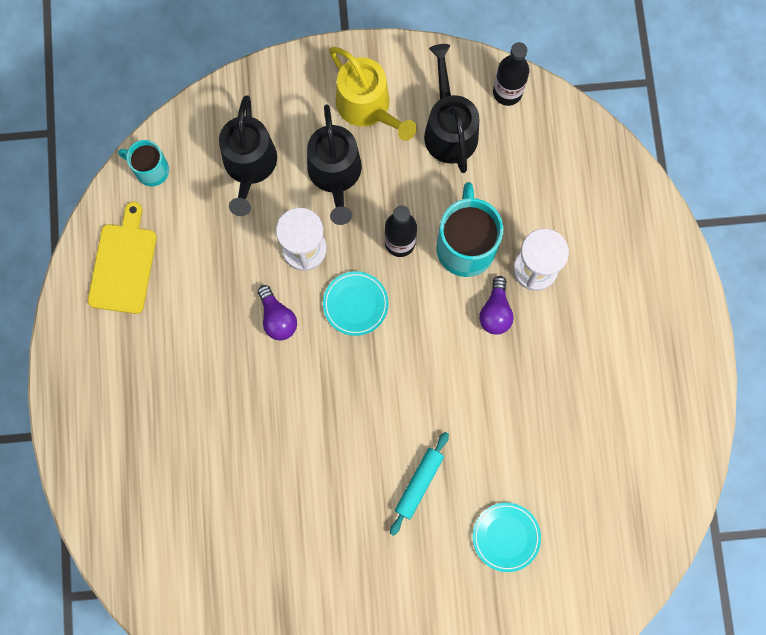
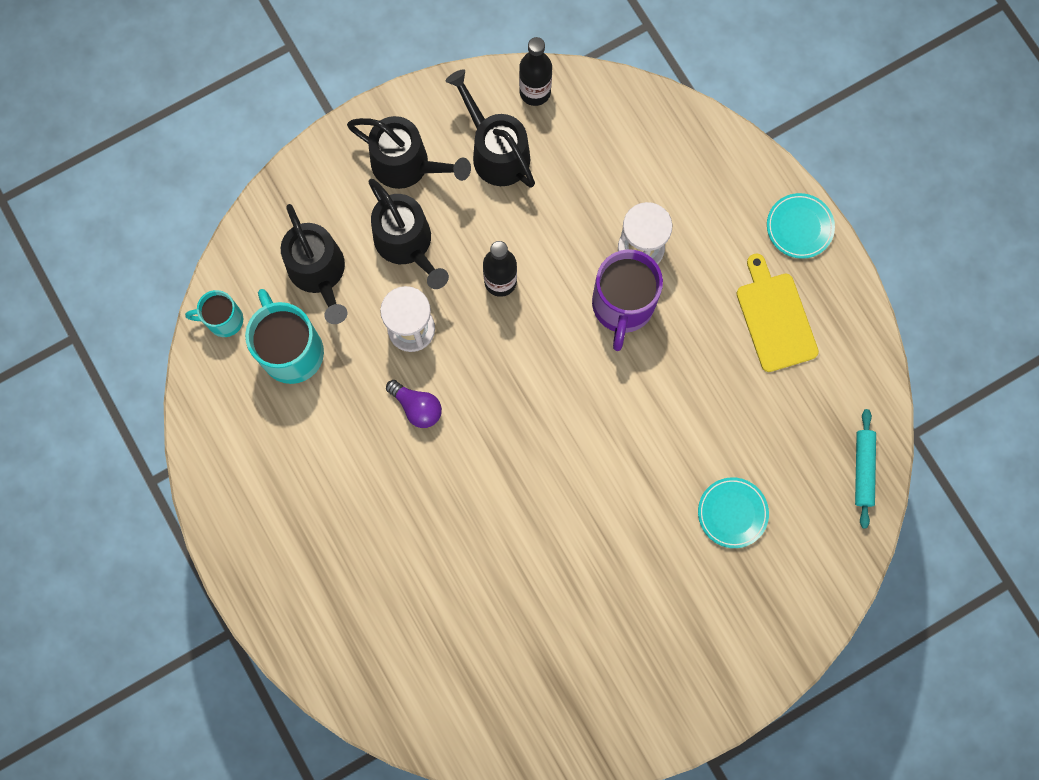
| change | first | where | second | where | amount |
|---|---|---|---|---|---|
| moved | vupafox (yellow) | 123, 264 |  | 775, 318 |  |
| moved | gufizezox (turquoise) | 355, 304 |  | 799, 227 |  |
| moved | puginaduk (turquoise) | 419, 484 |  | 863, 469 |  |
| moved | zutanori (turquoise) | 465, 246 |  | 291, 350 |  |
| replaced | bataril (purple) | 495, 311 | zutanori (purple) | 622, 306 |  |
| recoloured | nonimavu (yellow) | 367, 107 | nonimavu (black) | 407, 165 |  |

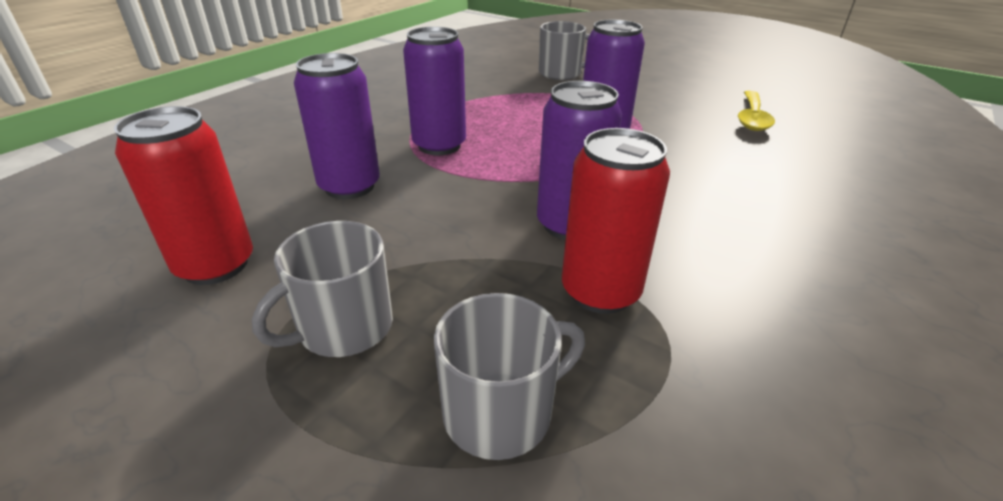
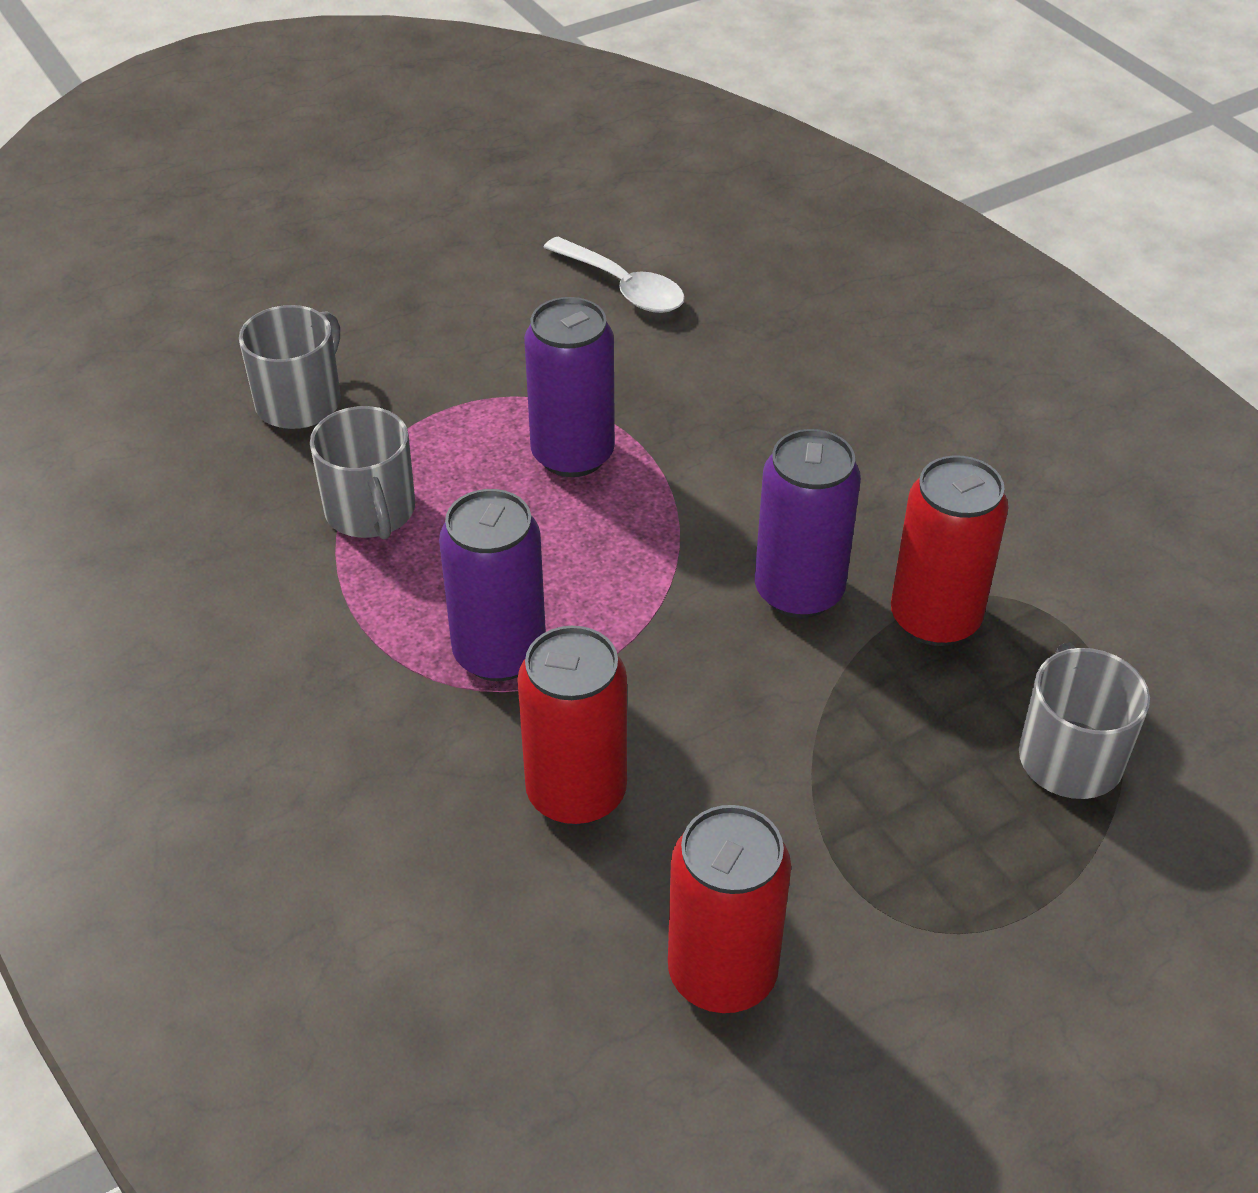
| change | first | where | second | where | amount |
|---|---|---|---|---|---|
| moved | zutanori (grey) | 343, 328 |  | 371, 511 |  |
| recoloured | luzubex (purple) | 349, 186 | luzubex (red) | 576, 792 |  |
| recoloured | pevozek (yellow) | 752, 118 | pevozek (white) | 623, 287 |  |

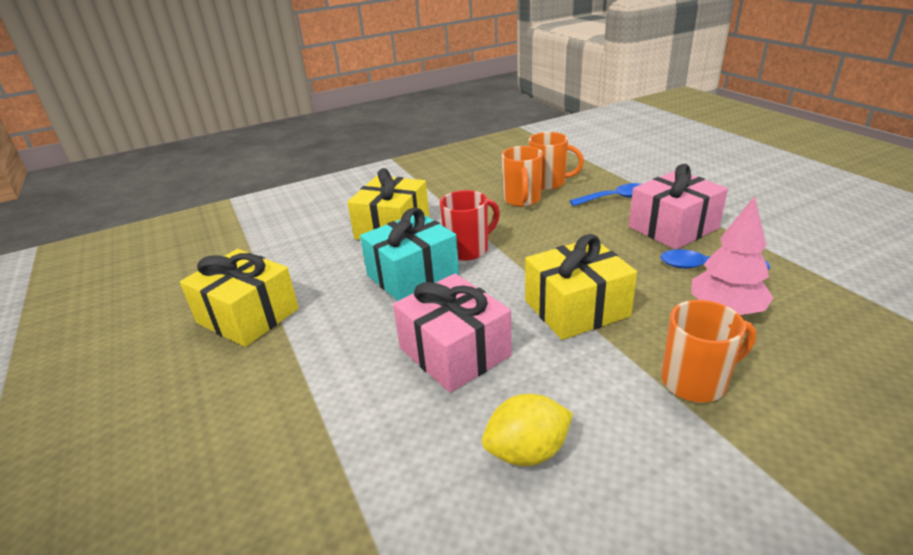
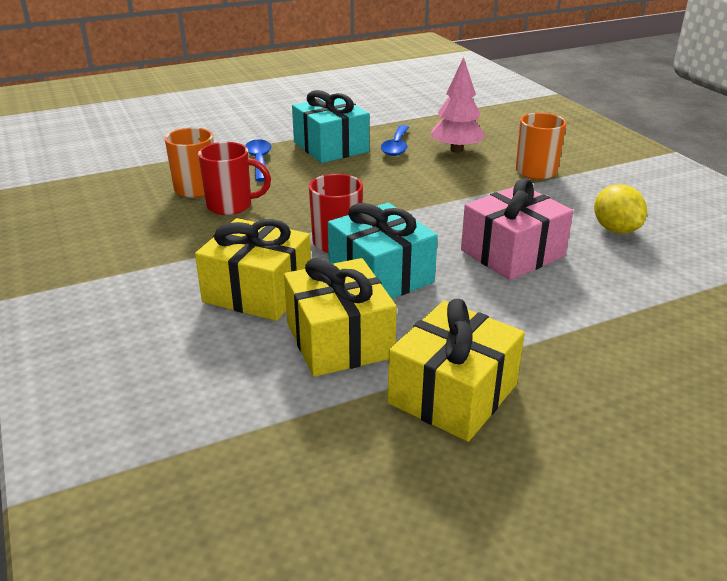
| change | first | where | second | where | amount |
|---|---|---|---|---|---|
| moved | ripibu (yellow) | 576, 308 |  | 339, 340 |  |
| recoloured | zutanori (orange) | 522, 200 | zutanori (red) | 231, 206 |  |
| recoloured | ripibu (pink) | 673, 227 | ripibu (turquoise) | 331, 147 |  |

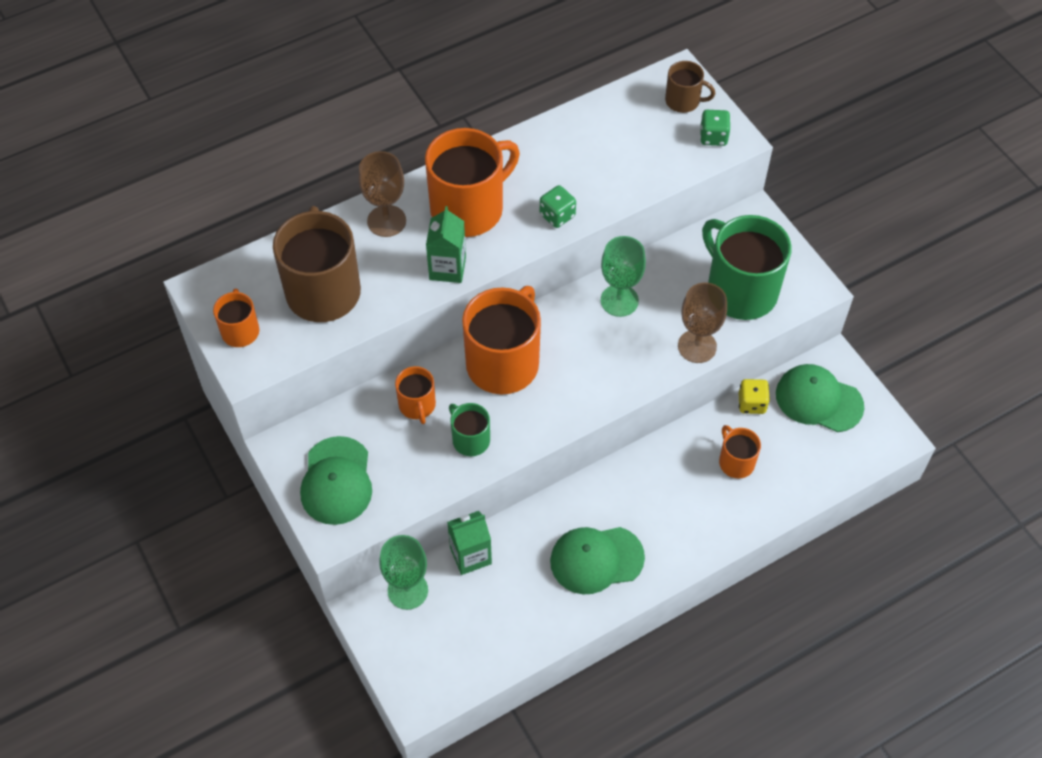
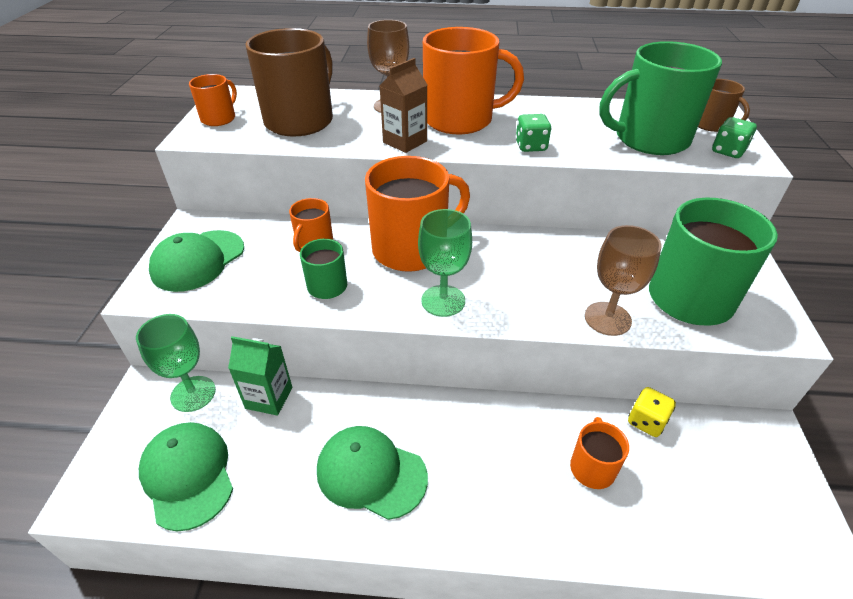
| change | first | where | second | where | amount |
|---|---|---|---|---|---|
| added |  |  | zutanori (green) | 649, 139 |  |
| moved | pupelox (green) | 619, 300 |  | 443, 301 |  |
| moved | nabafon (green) | 818, 400 |  | 188, 475 |  |
| recoloured | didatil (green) | 447, 268 | didatil (brown) | 405, 142 |  |

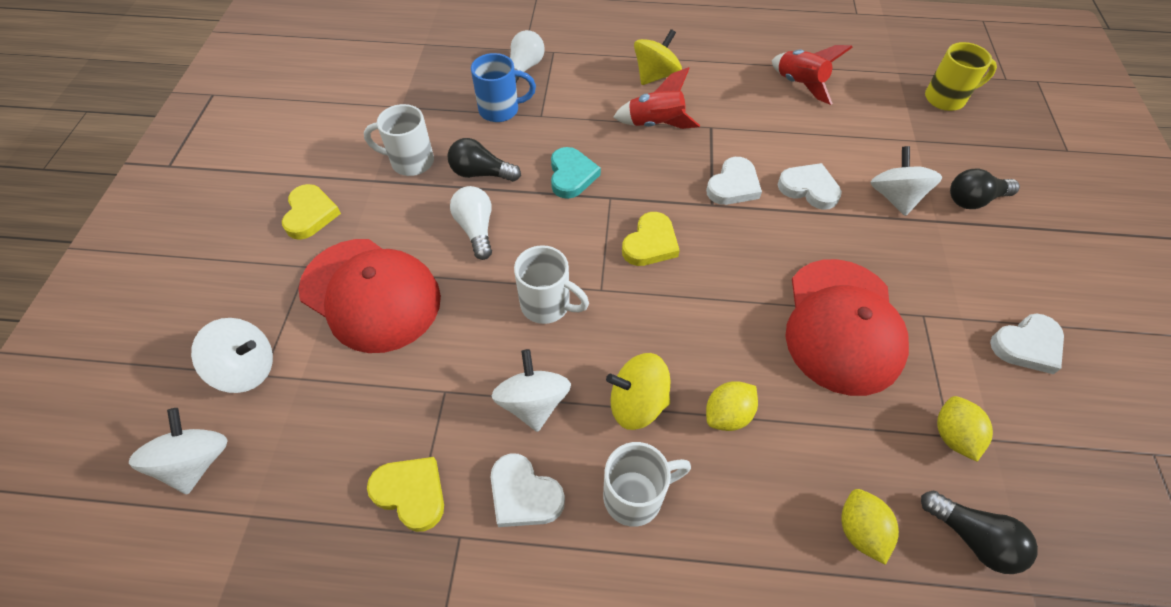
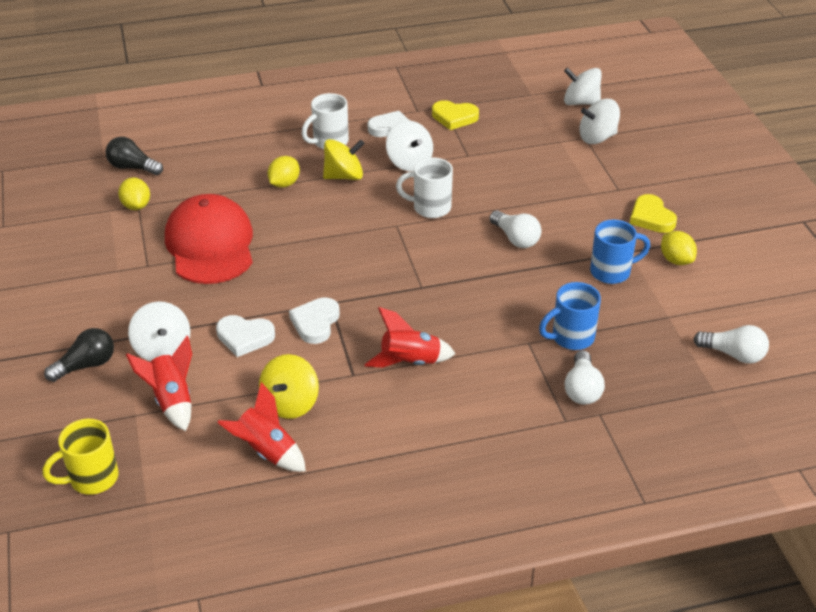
| change | first | where | second | where | amount |
|---|---|---|---|---|---|
| removed | nabafon (red) | 370, 294 |  |  |  |
| removed | bataril (black) | 481, 173 |  |  |  |
| removed | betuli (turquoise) | 571, 175 |  |  |  |
| removed | betuli (yellow) | 650, 243 |  |  |  |
| removed | betuli (white) | 1027, 346 |  |  |  |
| added |  |  | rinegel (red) | 172, 401 |  |
| added |  |  | bataril (white) | 733, 354 |  |
| moved | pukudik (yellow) | 655, 75 |  | 290, 403 |  |
| moved | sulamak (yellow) | 860, 530 |  | 676, 260 |  |
| recoloured | zutanori (white) | 410, 162 | zutanori (blue) | 612, 272 |  |
| turned | pukudik (white) | 196, 462 |  | 580, 102 | 135 degrees clockwise |

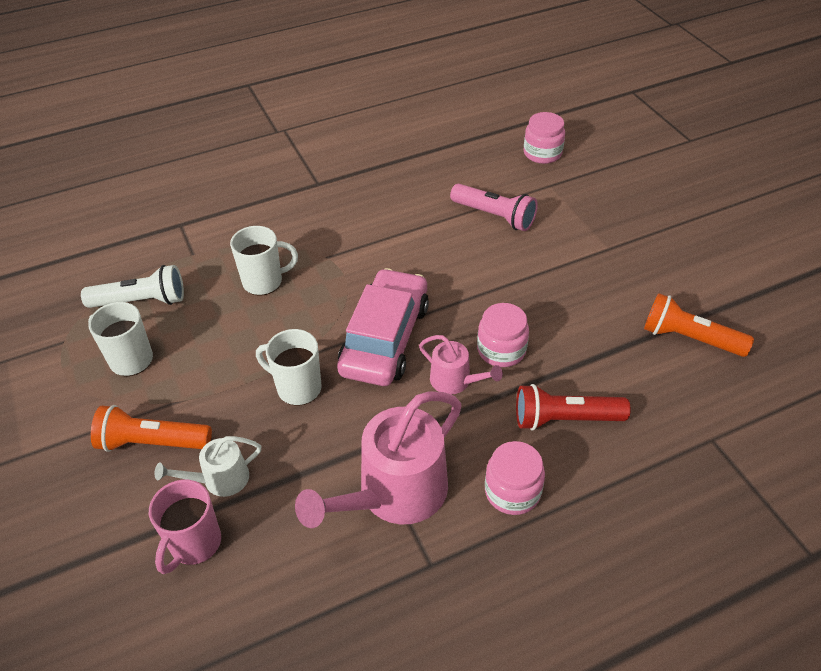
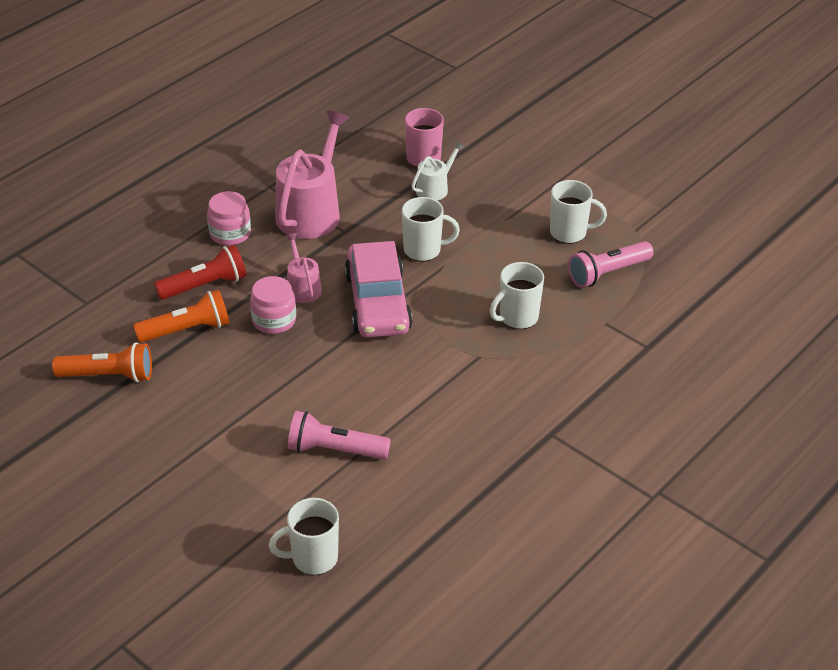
| change | first | where | second | where | amount |
|---|---|---|---|---|---|
| moved | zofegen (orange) | 152, 442 |  | 187, 330 |  |
| replaced | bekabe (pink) | 542, 153 | zutanori (white) | 313, 558 |  |
| recoloured | zofegen (white) | 141, 301 | zofegen (pink) | 607, 273 |  |
| turned | nonimavu (pink) | 455, 381 |  | 302, 288 | 60 degrees clockwise |

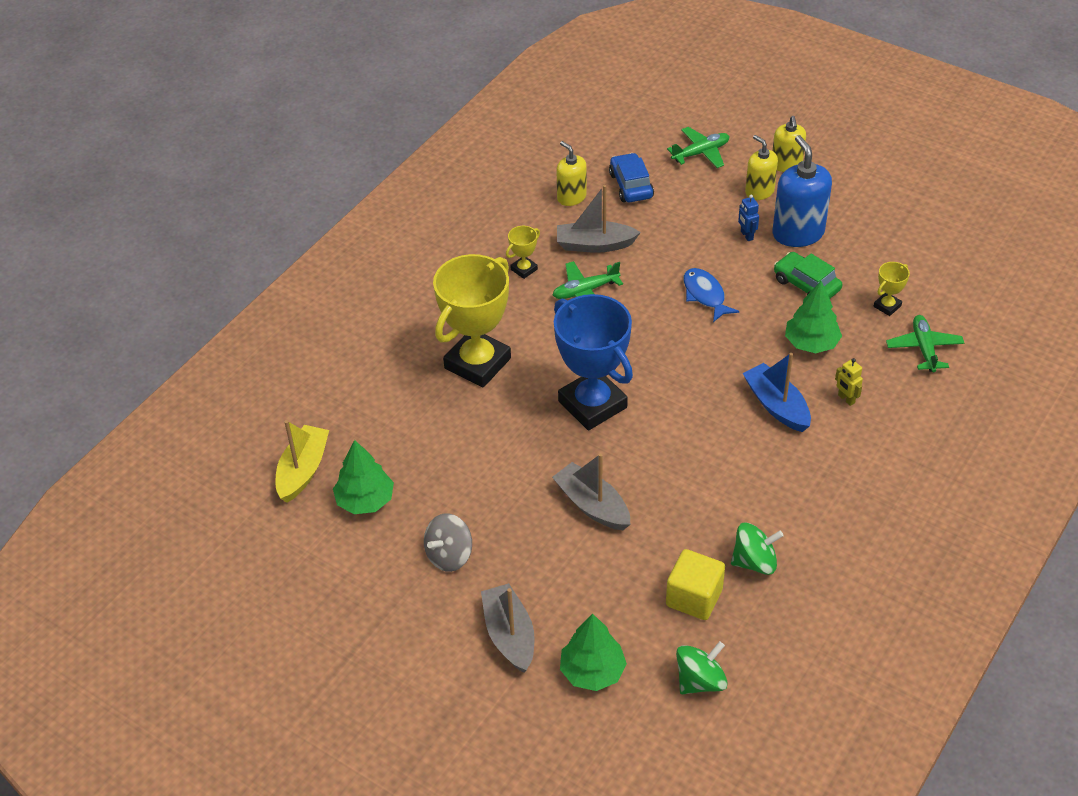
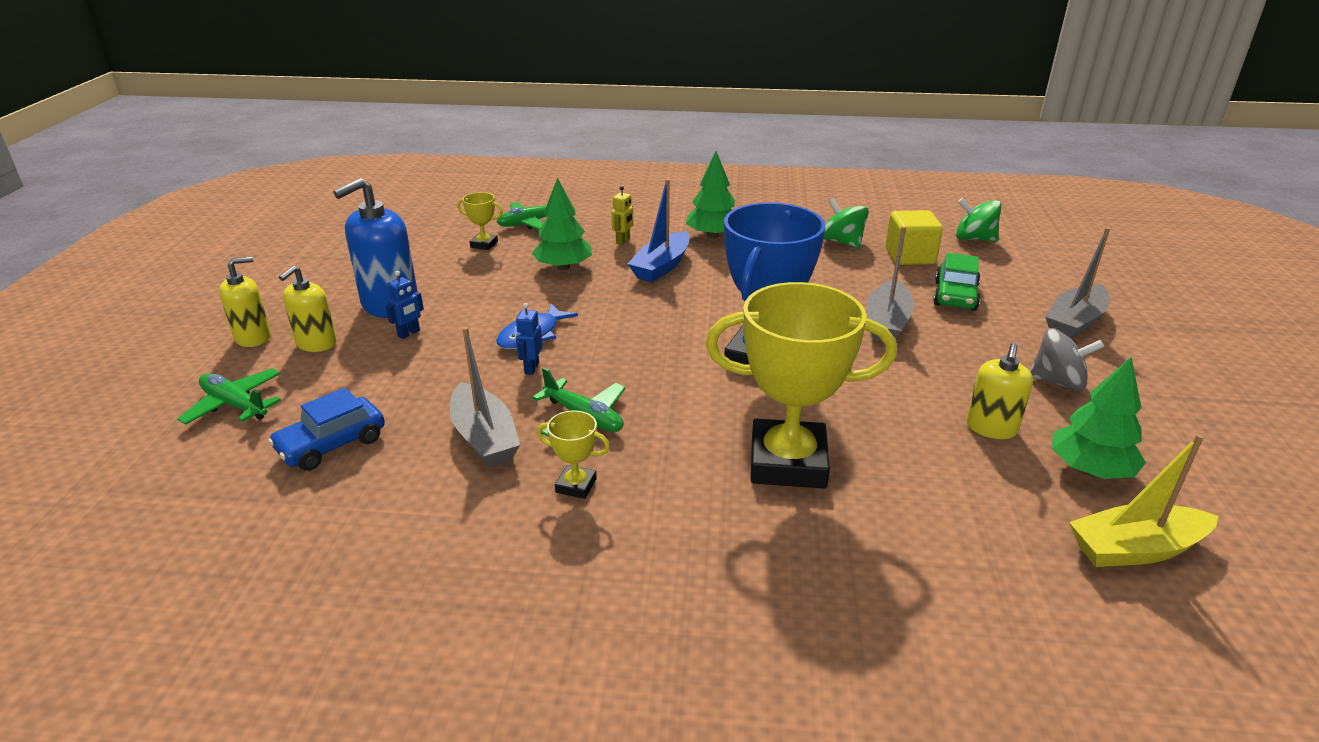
| change | first | where | second | where | amount |
|---|---|---|---|---|---|
| added |  |  | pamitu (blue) | 531, 368 |  |
| moved | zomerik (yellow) | 571, 197 |  | 991, 428 |  |
| moved | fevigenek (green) | 592, 671 |  | 712, 235 |  |
| moved | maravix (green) | 806, 285 |  | 955, 296 |  |

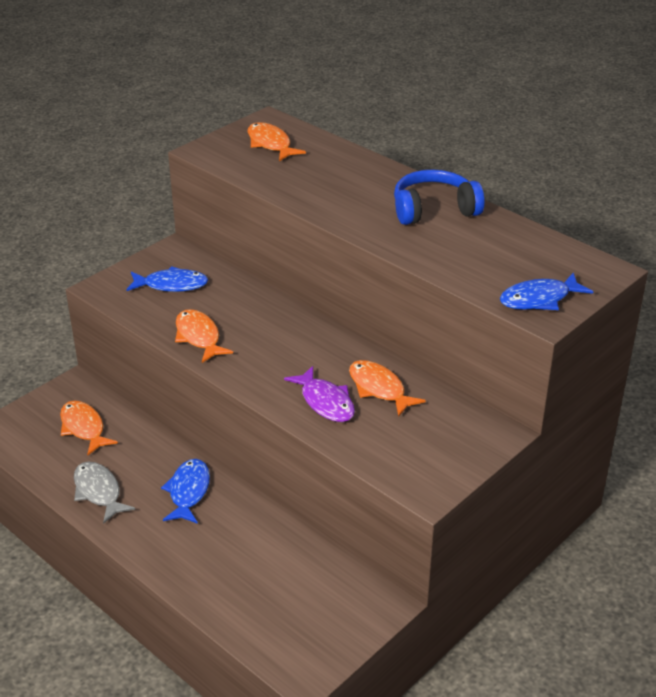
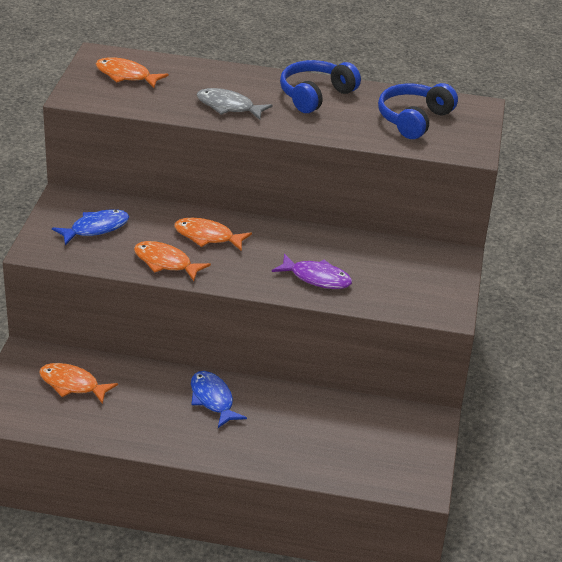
| change | first | where | second | where | amount |
|---|---|---|---|---|---|
| removed | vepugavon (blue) | 539, 299 |  |  |  |
| added |  |  | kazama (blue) | 414, 119 |  |
| moved | vepugavon (grey) | 99, 492 |  | 228, 107 |  |
| moved | vepugavon (orange) | 379, 389 |  | 207, 237 |  |

